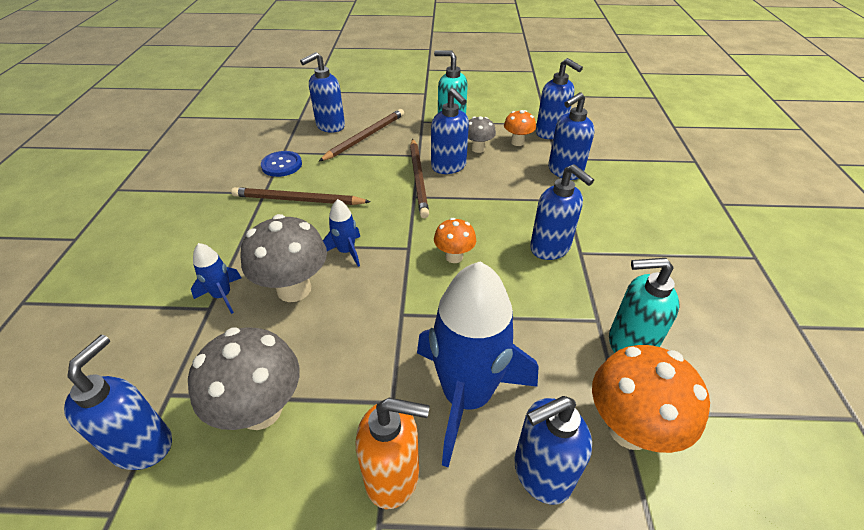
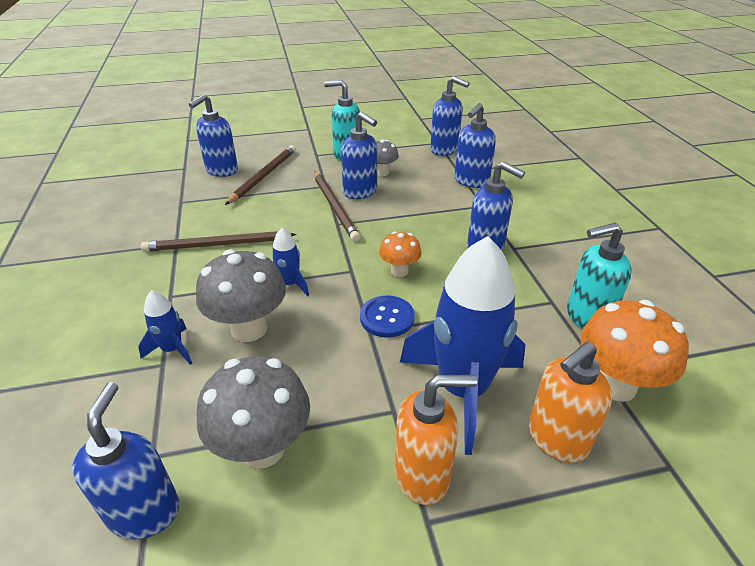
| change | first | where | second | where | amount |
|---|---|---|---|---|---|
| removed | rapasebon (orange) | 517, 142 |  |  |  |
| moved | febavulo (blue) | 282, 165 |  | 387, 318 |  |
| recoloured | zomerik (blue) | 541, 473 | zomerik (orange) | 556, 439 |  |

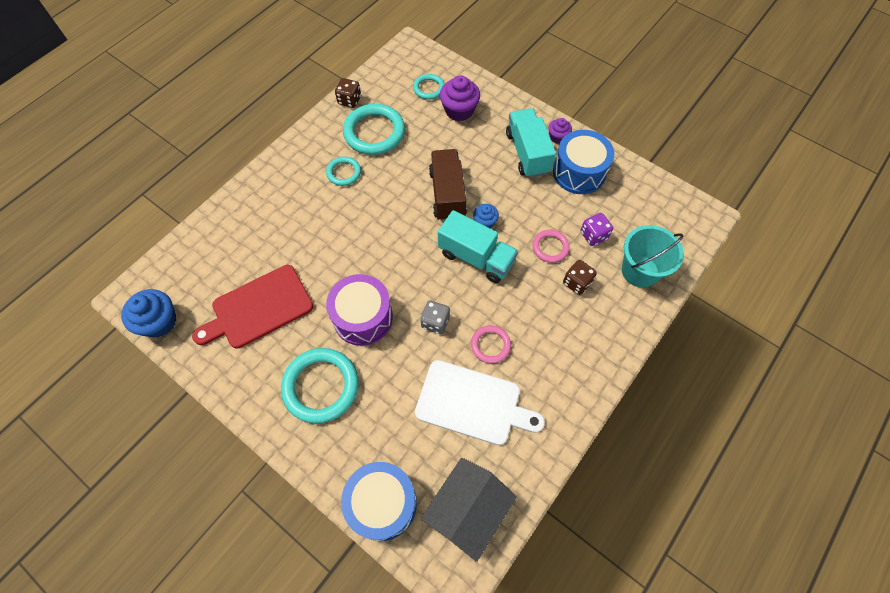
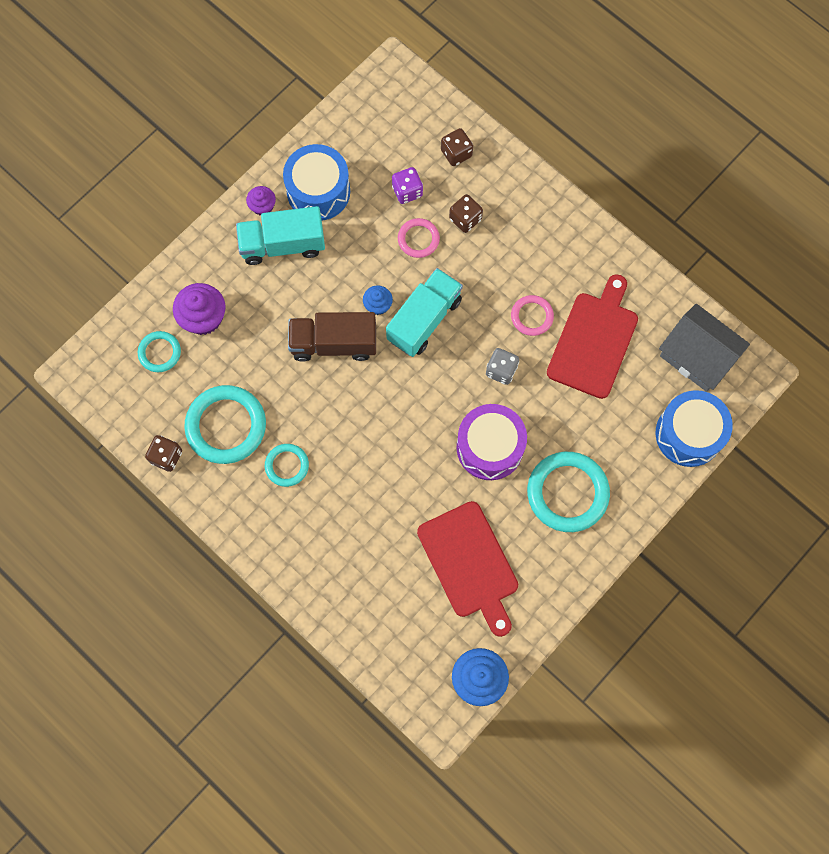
| change | first | where | second | where | amount |
|---|---|---|---|---|---|
| replaced | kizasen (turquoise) | 640, 271 | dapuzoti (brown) | 456, 153 |  |
| recoloured | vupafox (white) | 472, 403 | vupafox (red) | 594, 341 |  |

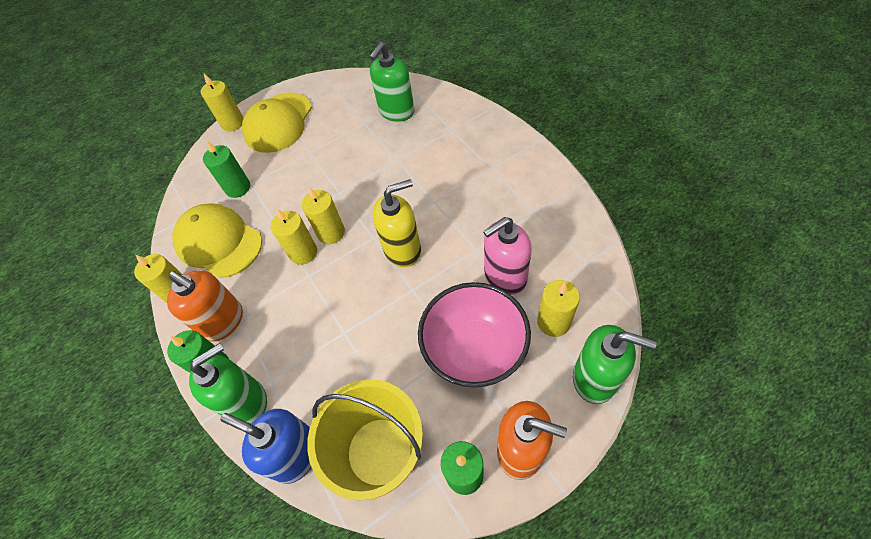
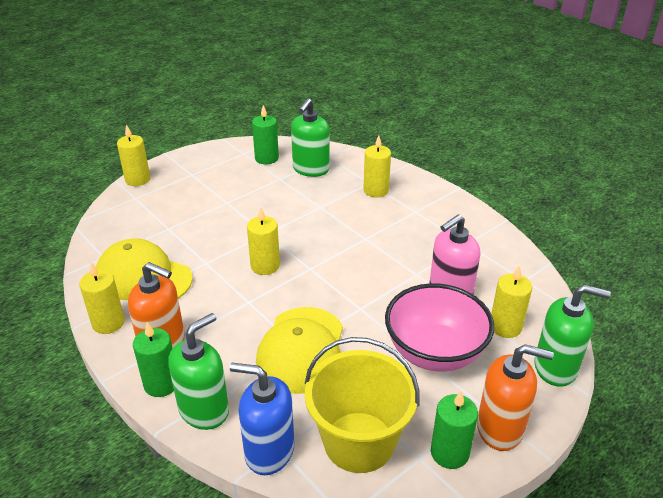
| change | first | where | second | where | amount |
|---|---|---|---|---|---|
| removed | zomerik (yellow) | 403, 250 |  |  |  |
| moved | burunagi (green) | 238, 188 |  | 266, 158 |  |
| moved | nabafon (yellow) | 278, 123 |  | 301, 349 |  |
| moved | burunagi (yellow) | 303, 252 |  | 376, 190 |  |

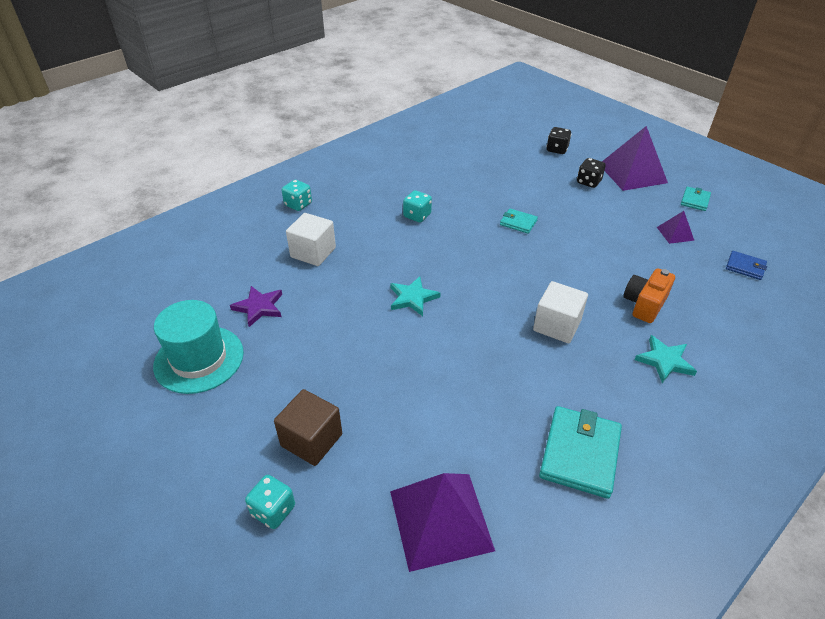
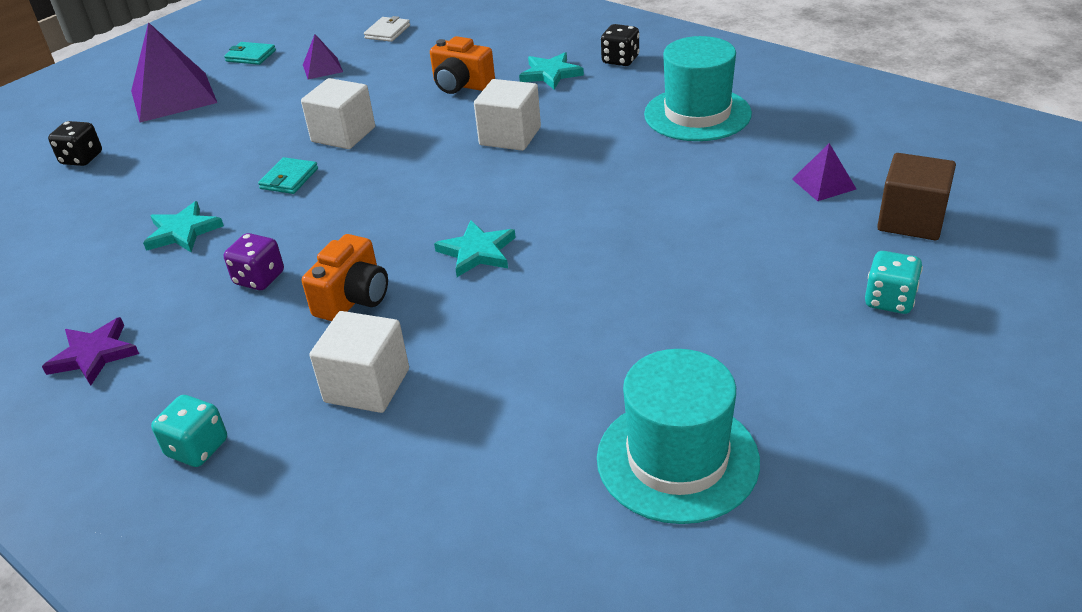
| change | first | where | second | where | amount |
|---|---|---|---|---|---|
| added |  |  | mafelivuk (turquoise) | 183, 231 |  |
| added |  |  | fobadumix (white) | 343, 134 |  |
| added |  |  | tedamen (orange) | 353, 299 |  |
| moved | mafelivuk (purple) | 259, 307 |  | 94, 354 |  |
| moved | fobadumix (brown) | 311, 440 |  | 911, 220 |  |
| moved | dapuzoti (black) | 588, 182 |  | 620, 60 |  |
| replaced | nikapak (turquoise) | 580, 453 | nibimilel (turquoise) | 697, 114 |  |
| recoloured | dapuzoti (turquoise) | 417, 216 | dapuzoti (purple) | 259, 278 |  |
| recoloured | nikapak (blue) | 745, 267 | nikapak (white) | 387, 32 |  |
| resized | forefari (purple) | 440, 520 |  | 823, 184 | x0.48 |

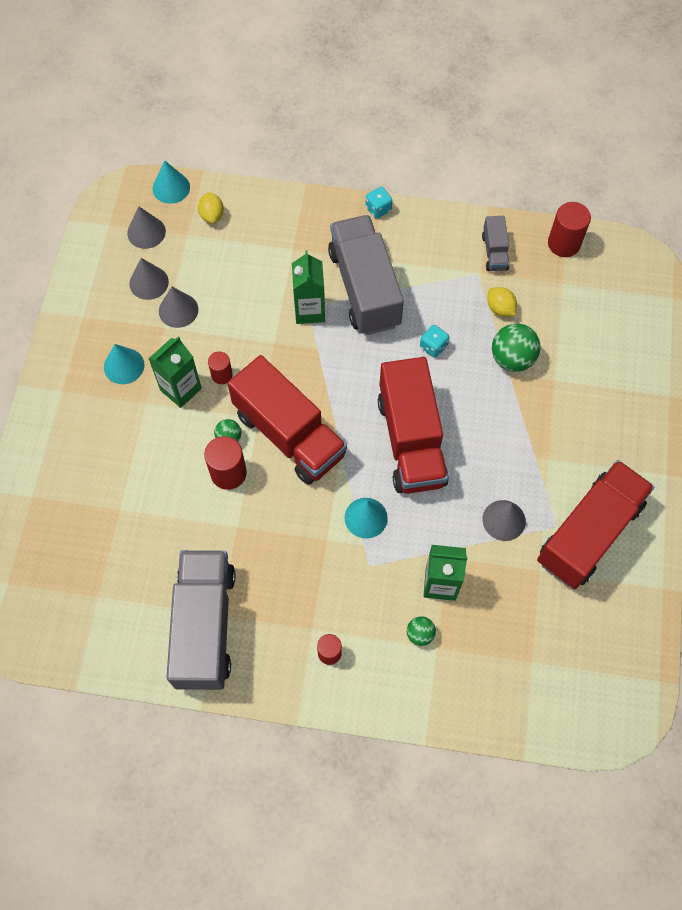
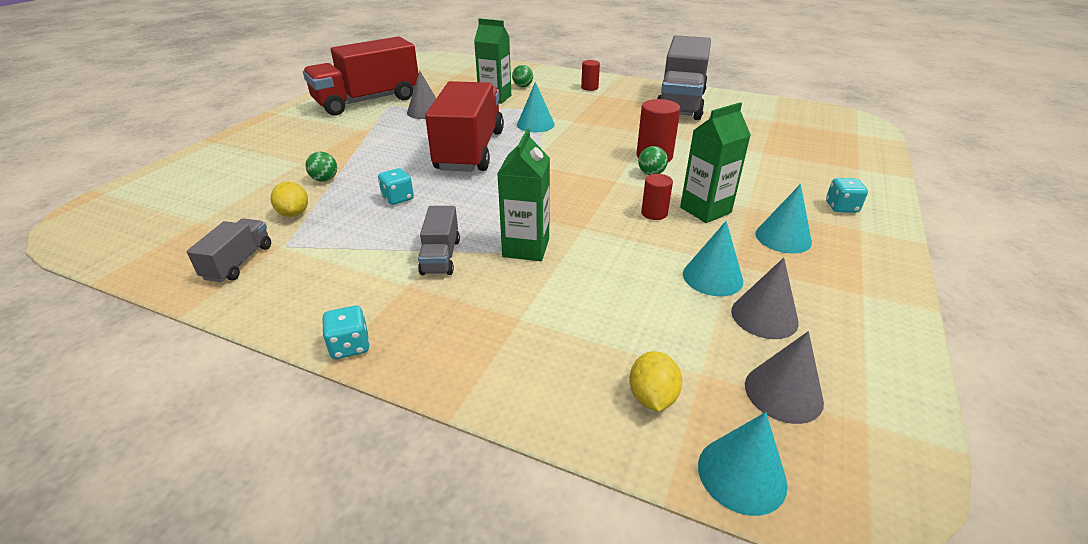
| change | first | where | second | where | amount |
|---|---|---|---|---|---|
| removed | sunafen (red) | 289, 434 |  |  |  |
| removed | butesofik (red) | 564, 243 |  |  |  |
| added |  |  | dapuzoti (turquoise) | 841, 207 |  |
| recoloured | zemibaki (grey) | 178, 310 | zemibaki (turquoise) | 712, 277 |  |
| resized | sunafen (grey) | 364, 288 |  | 441, 256 | x0.46 |
| resized | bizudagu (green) | 512, 358 |  | 325, 179 | x0.55 |

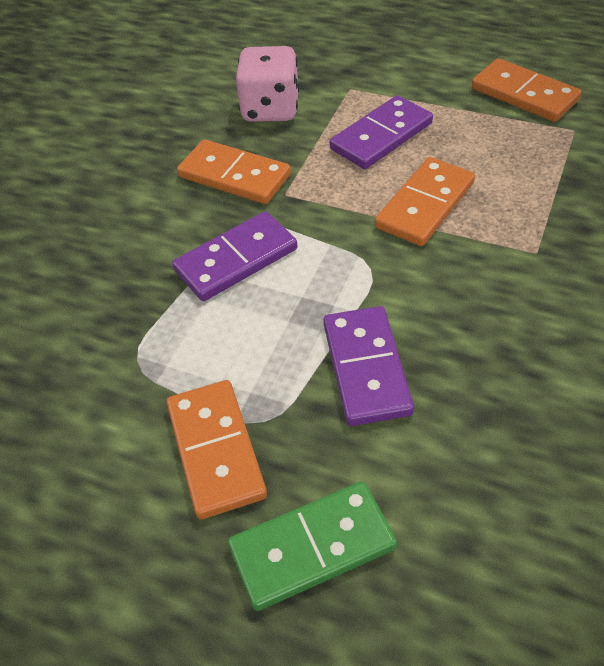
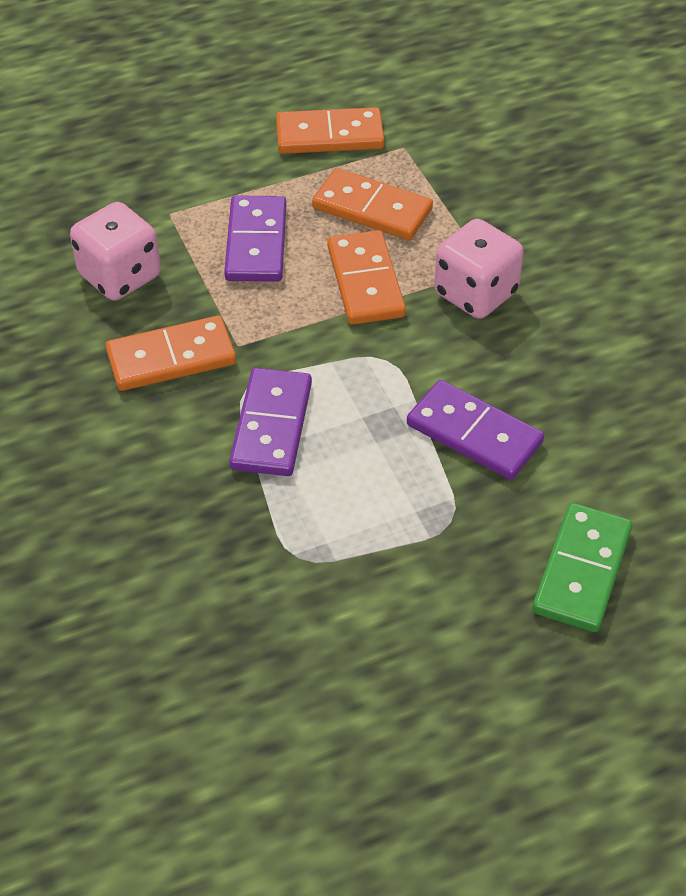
| change | first | where | second | where | amount |
|---|---|---|---|---|---|
| added |  |  | dapuzoti (pink) | 475, 293 |  |
| moved | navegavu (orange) | 216, 450 |  | 372, 209 |  |

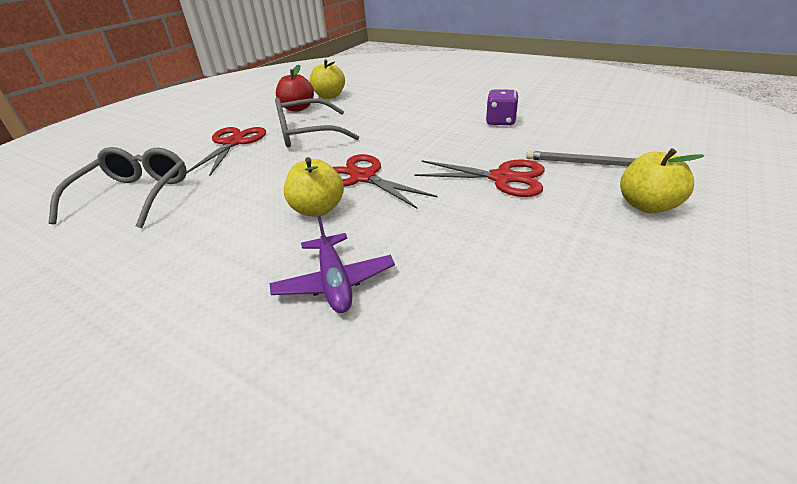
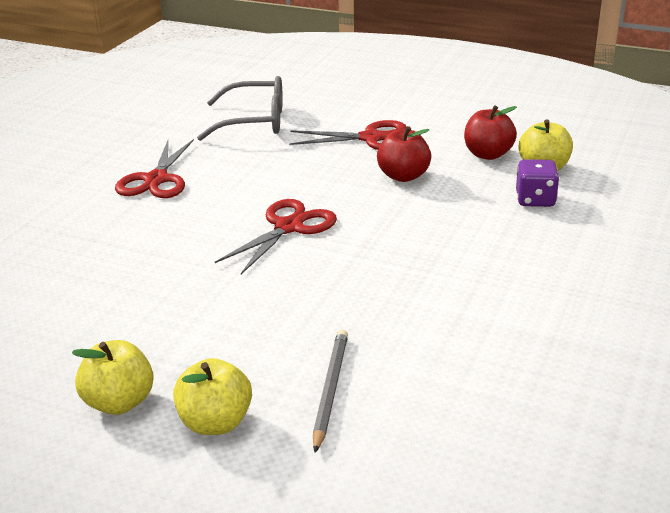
| change | first | where | second | where | amount |
|---|---|---|---|---|---|
| removed | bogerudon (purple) | 334, 282 |  |  |  |
| moved | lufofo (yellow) | 317, 209 |  | 119, 402 |  |
| moved | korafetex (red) | 502, 178 |  | 156, 180 |  |
| moved | dapuzoti (purple) | 500, 121 |  | 535, 200 |  |
| replaced | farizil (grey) | 308, 134 | lufofo (red) | 403, 176 |  |

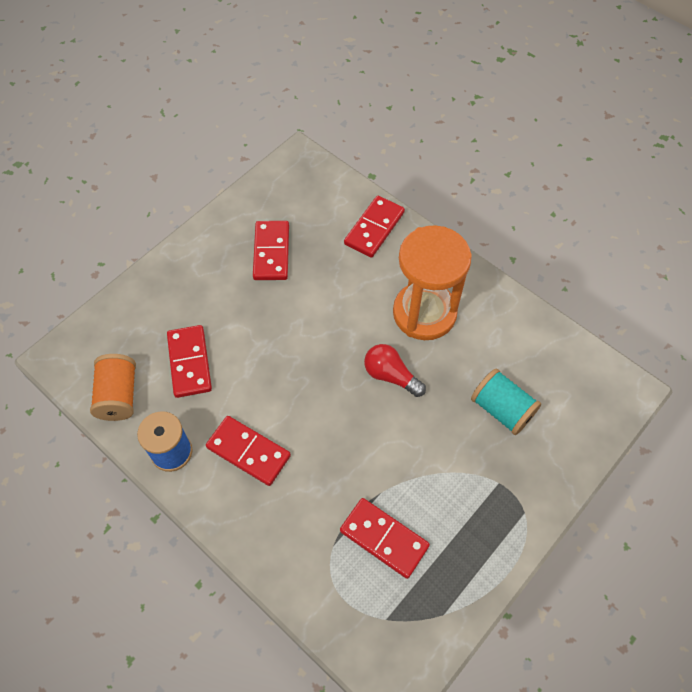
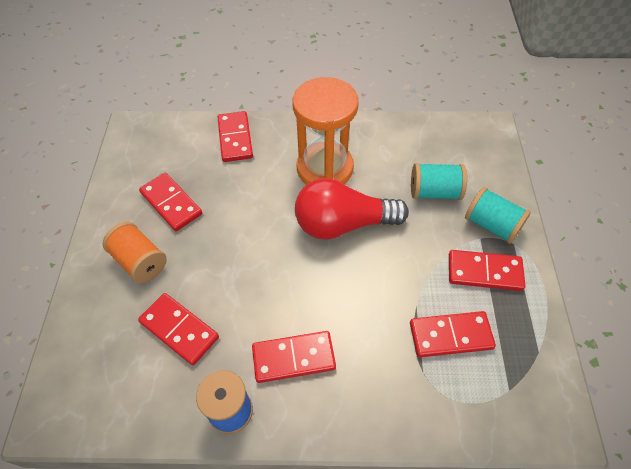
| change | first | where | second | where | amount |
|---|---|---|---|---|---|
| added |  |  | navegavu (red) | 484, 272 |  |
| added |  |  | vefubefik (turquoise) | 491, 225 |  |
| moved | vefubefik (orange) | 118, 395 |  | 140, 261 |  |
| resized | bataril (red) | 391, 375 |  | 343, 224 | x1.79 |

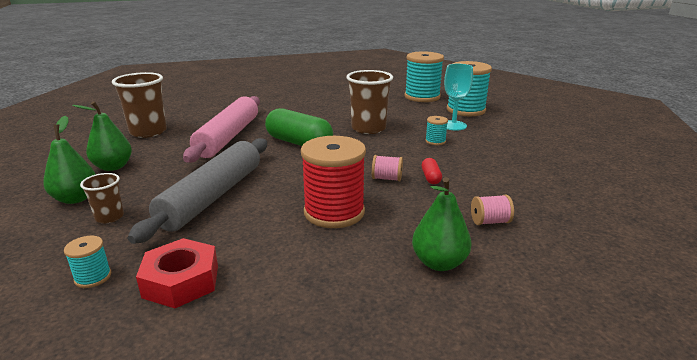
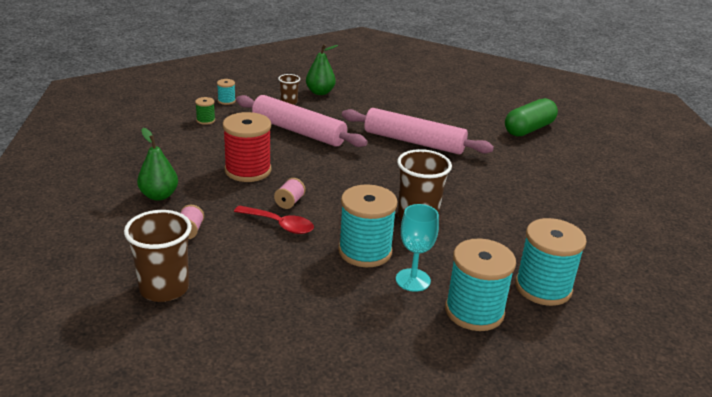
| change | first | where | second | where | amount |
|---|---|---|---|---|---|
| removed | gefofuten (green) | 113, 167 |  |  |  |
| moved | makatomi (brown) | 148, 132 |  | 164, 288 |  |
| moved | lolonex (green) | 299, 143 |  | 528, 129 |  |
| replaced | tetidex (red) | 181, 281 | vefubefik (green) | 205, 120 |  |
| replaced | lolonex (red) | 431, 177 | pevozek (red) | 279, 225 |  |
| recoloured | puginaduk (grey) | 213, 196 | puginaduk (pink) | 298, 131 |  |
| resized | vefubefik (turquoise) | 435, 141 |  | 365, 251 | x2.22 |

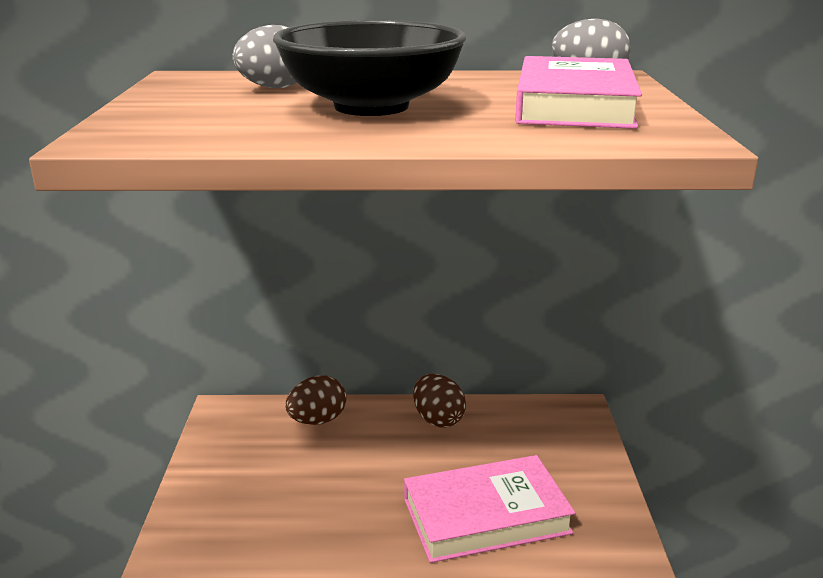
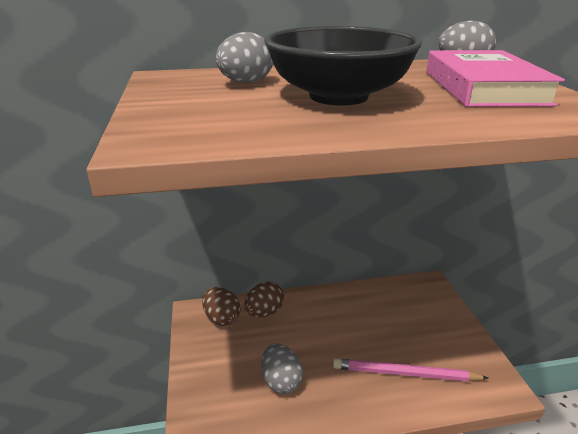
| change | first | where | second | where | amount |
|---|---|---|---|---|---|
| added |  |  | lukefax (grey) | 281, 381 |  |
| moved | lukefax (brown) | 438, 419 |  | 222, 318 |  |
| replaced | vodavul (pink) | 486, 516 | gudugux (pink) | 405, 374 |  |

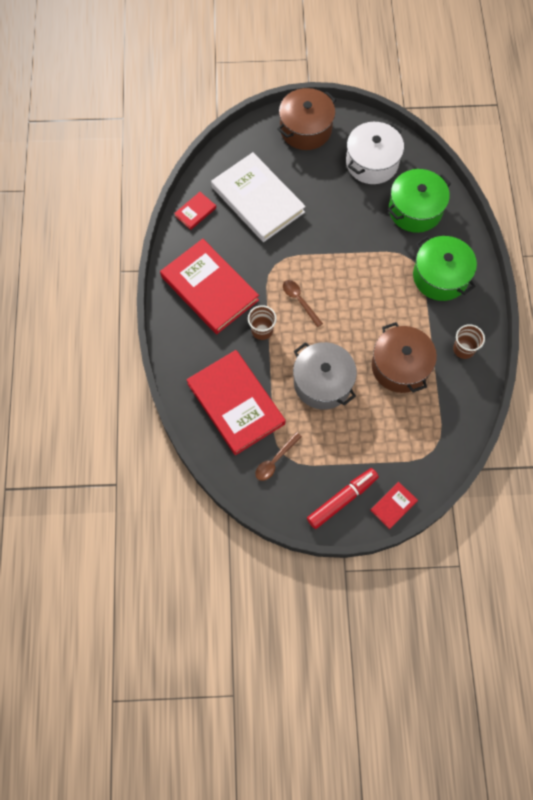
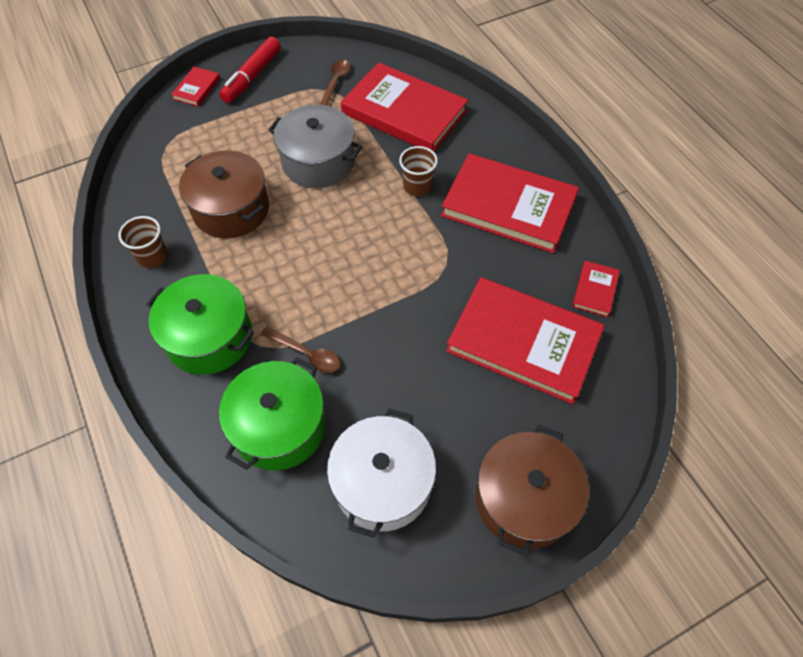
| change | first | where | second | where | amount |
|---|---|---|---|---|---|
| moved | pevozek (brown) | 299, 301 |  | 306, 354 |  |
| recoloured | vodavul (white) | 258, 199 | vodavul (red) | 523, 342 |  |

